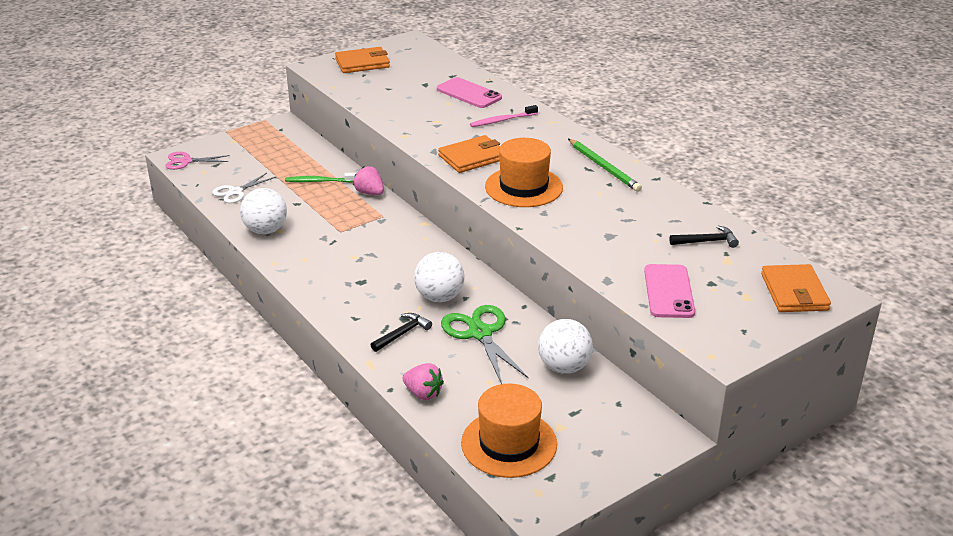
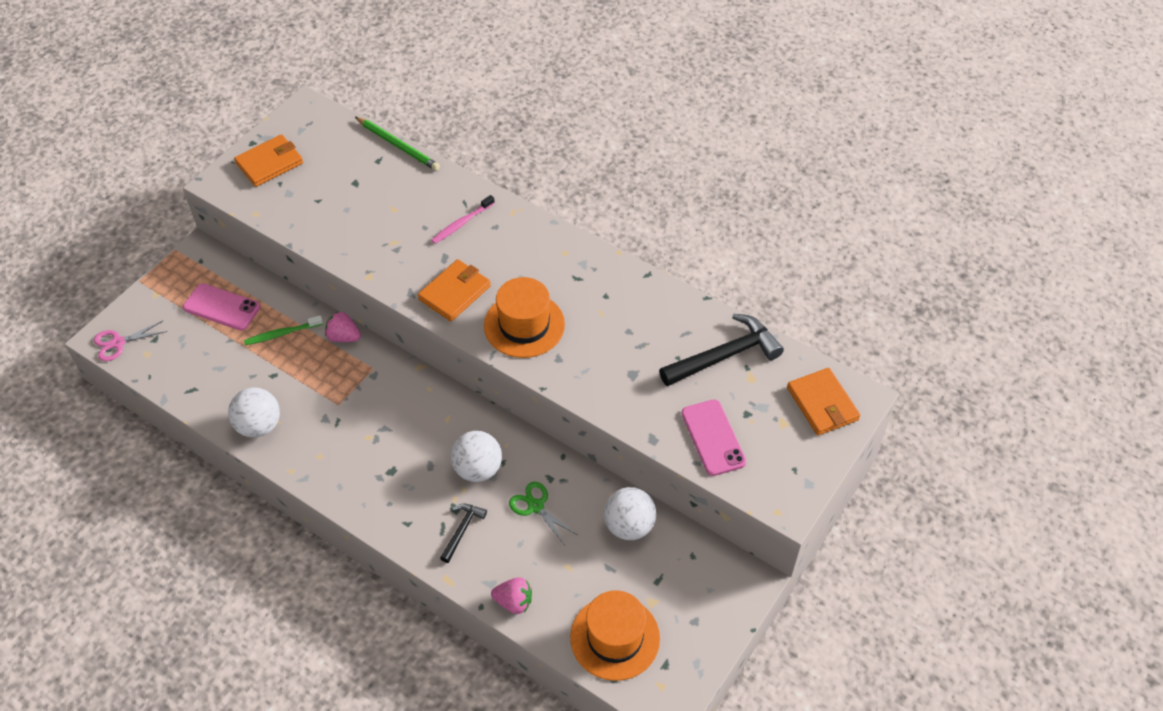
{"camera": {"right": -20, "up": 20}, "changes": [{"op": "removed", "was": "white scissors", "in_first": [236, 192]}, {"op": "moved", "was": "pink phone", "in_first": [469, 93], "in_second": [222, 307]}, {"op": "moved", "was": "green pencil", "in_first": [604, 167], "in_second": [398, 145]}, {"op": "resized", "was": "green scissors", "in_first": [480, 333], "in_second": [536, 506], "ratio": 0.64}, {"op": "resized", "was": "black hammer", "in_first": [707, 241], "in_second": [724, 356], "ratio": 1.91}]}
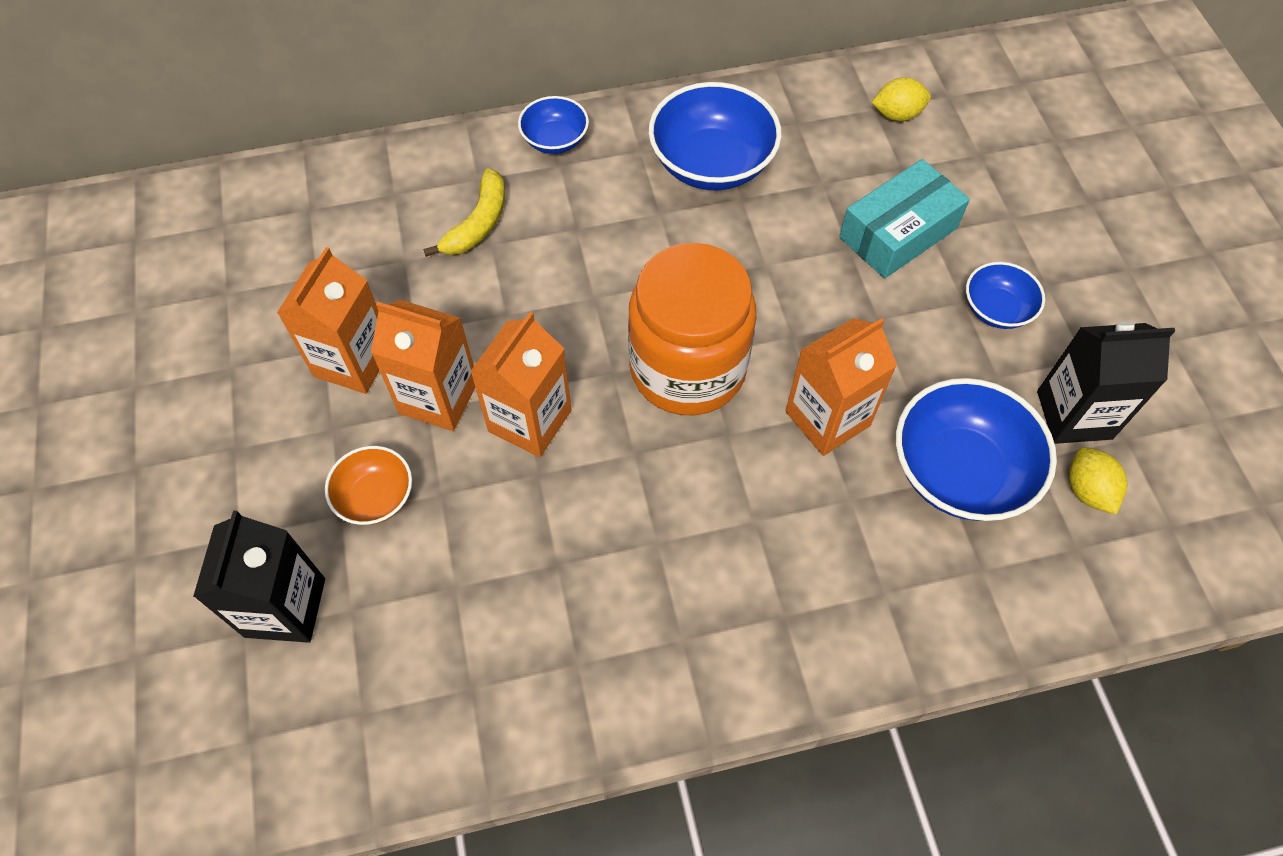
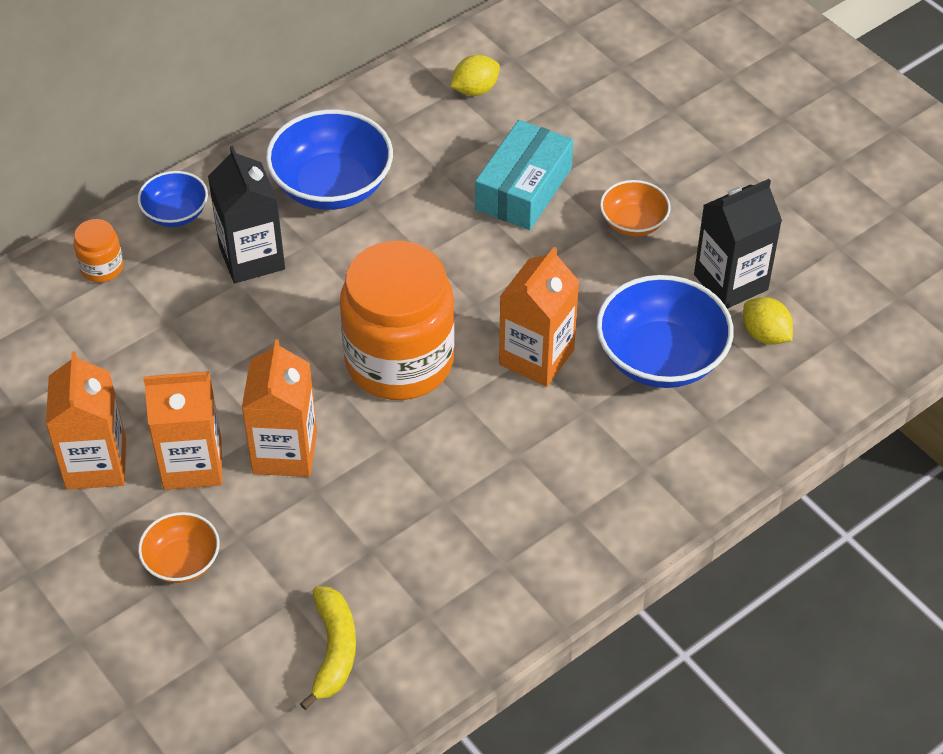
{"camera": {"right": -25, "up": -10}, "changes": [{"op": "added", "now": "orange jar", "in_second": [102, 267]}, {"op": "moved", "was": "black carton", "in_first": [285, 607], "in_second": [252, 258]}, {"op": "moved", "was": "yellow banana", "in_first": [478, 223], "in_second": [334, 650]}, {"op": "recoloured", "was": "blue bowl", "now": "orange bowl", "in_first": [996, 309], "in_second": [633, 222]}]}
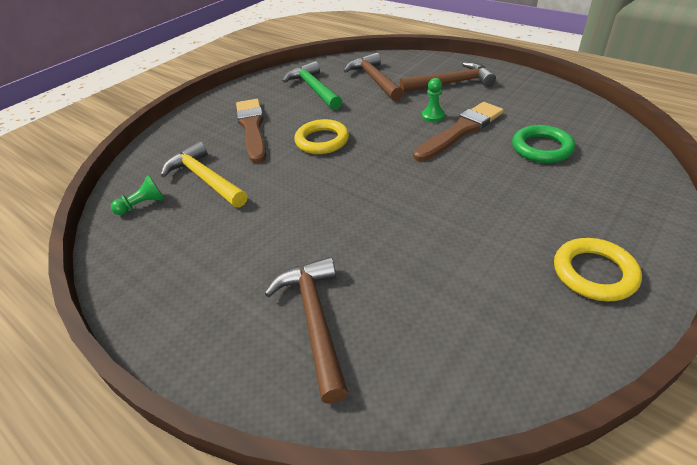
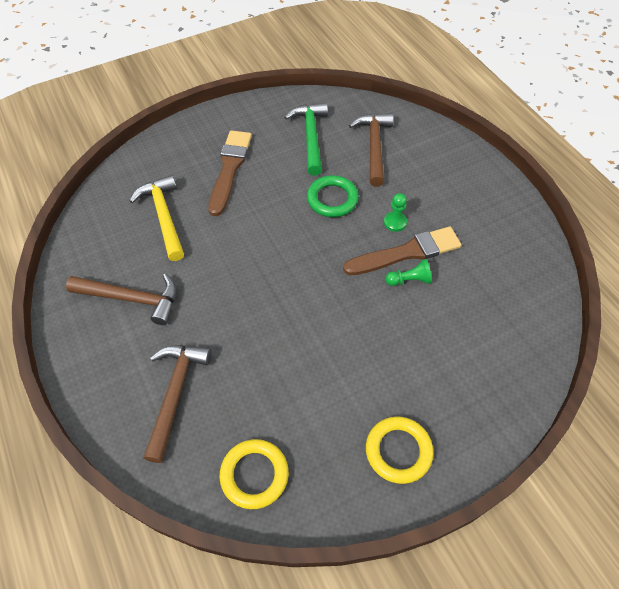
{"camera": {"right": 20, "up": 15}, "changes": [{"op": "moved", "was": "green pawn", "in_first": [142, 205], "in_second": [409, 280]}, {"op": "moved", "was": "yellow ring", "in_first": [322, 141], "in_second": [254, 475]}, {"op": "moved", "was": "brown hammer", "in_first": [451, 83], "in_second": [131, 298]}, {"op": "moved", "was": "green ring", "in_first": [541, 148], "in_second": [332, 199]}]}
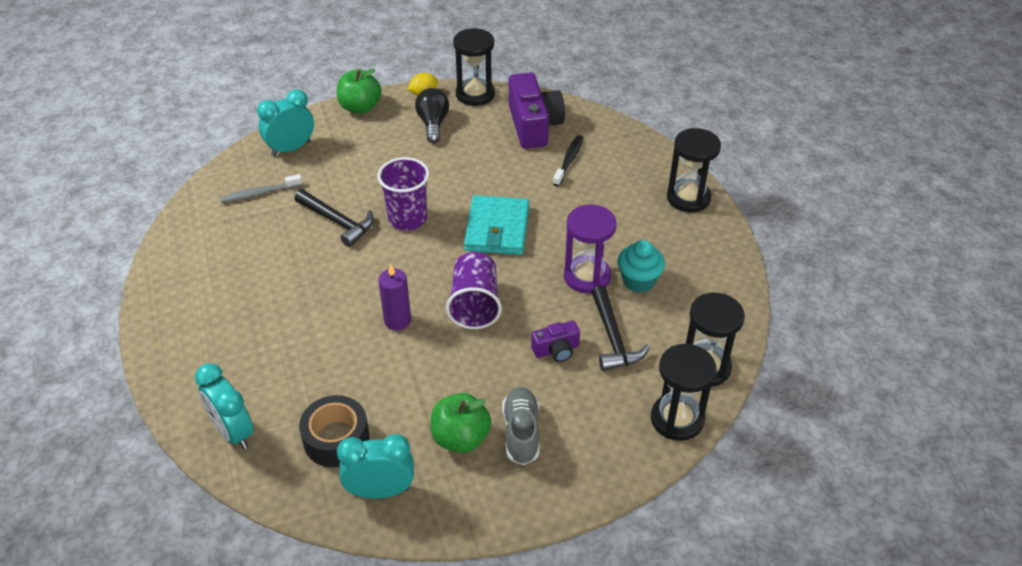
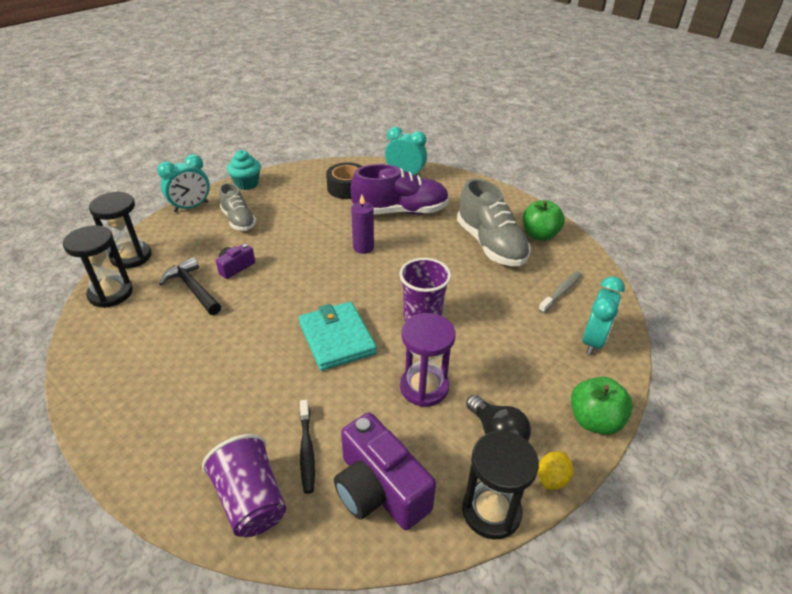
{"camera": {"right": 150, "up": -5}, "changes": [{"op": "removed", "was": "black hammer", "in_first": [338, 222]}, {"op": "removed", "was": "black hourglass", "in_first": [688, 198]}, {"op": "added", "now": "purple shoe", "in_second": [400, 211]}, {"op": "added", "now": "grey shoe", "in_second": [490, 245]}, {"op": "moved", "was": "turquoise clock", "in_first": [380, 491], "in_second": [191, 207]}, {"op": "moved", "was": "green apple", "in_first": [461, 438], "in_second": [539, 235]}, {"op": "moved", "was": "purple cup", "in_first": [474, 304], "in_second": [251, 500]}, {"op": "moved", "was": "purple hourglass", "in_first": [587, 276], "in_second": [424, 387]}, {"op": "moved", "was": "turquoise cupcake", "in_first": [638, 280], "in_second": [246, 184]}]}
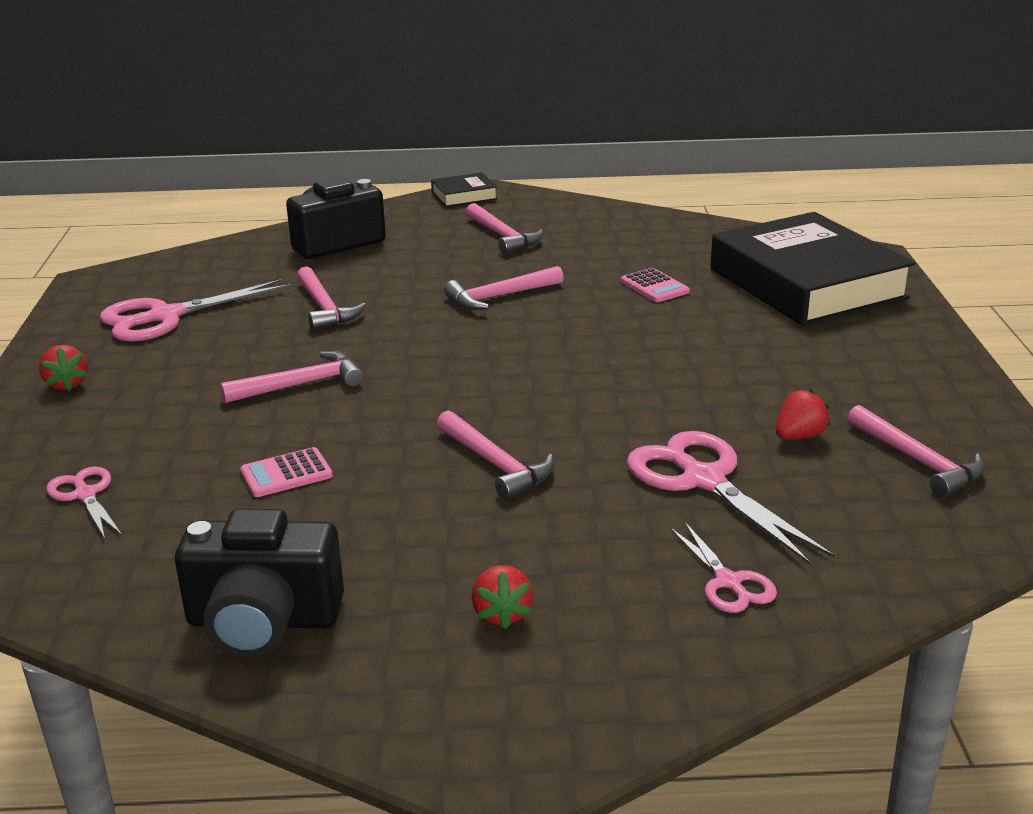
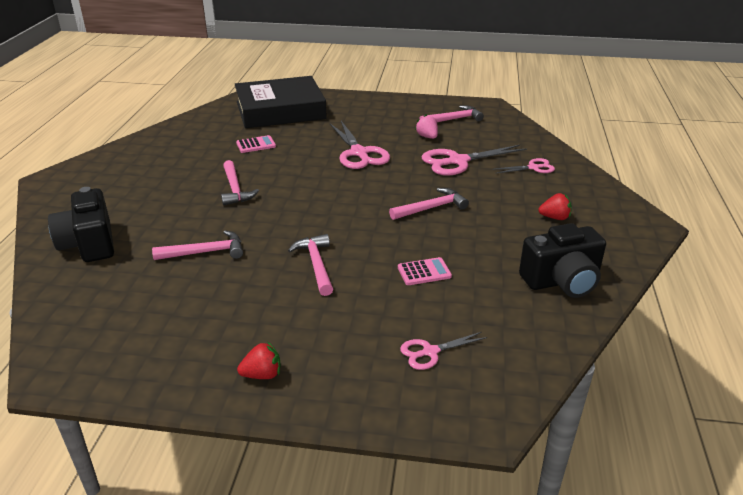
{"camera": {"right": -80, "up": 5}, "changes": [{"op": "removed", "was": "black book", "in_first": [464, 196]}, {"op": "removed", "was": "pink hammer", "in_first": [502, 236]}, {"op": "moved", "was": "pink scissors", "in_first": [165, 317], "in_second": [359, 153]}, {"op": "recoloured", "was": "red strawberry", "now": "pink strawberry", "in_first": [799, 436], "in_second": [427, 137]}, {"op": "turned", "was": "black camera", "in_first": [263, 621], "in_second": [562, 281], "clockwise": 60}, {"op": "turned", "was": "pink calculator", "in_first": [286, 474], "in_second": [424, 272], "clockwise": -90}]}
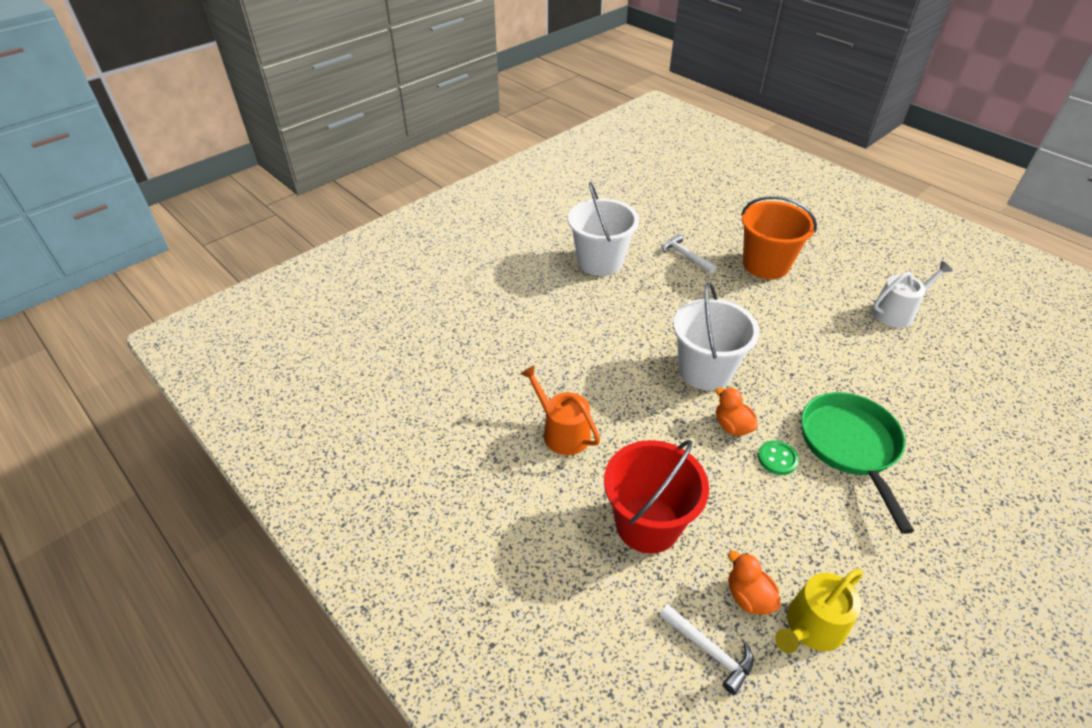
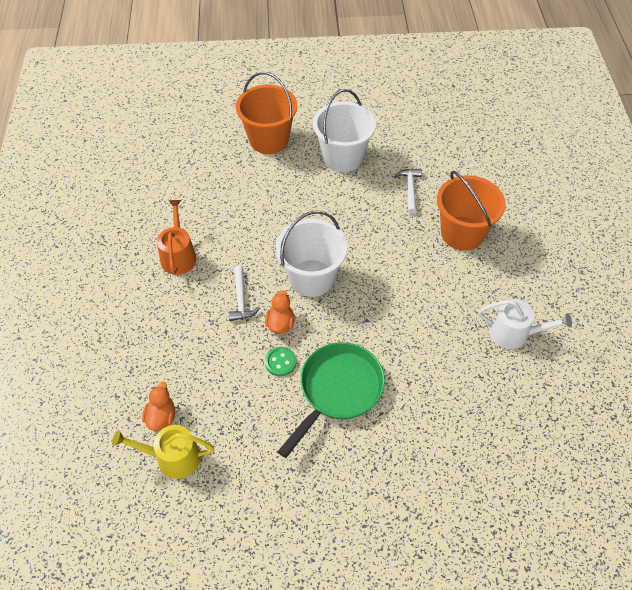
{"camera": {"right": 40, "up": 10}, "changes": [{"op": "removed", "was": "red bucket", "in_first": [647, 524]}, {"op": "added", "now": "orange bucket", "in_second": [269, 140]}, {"op": "moved", "was": "white hammer", "in_first": [709, 651], "in_second": [241, 299]}]}
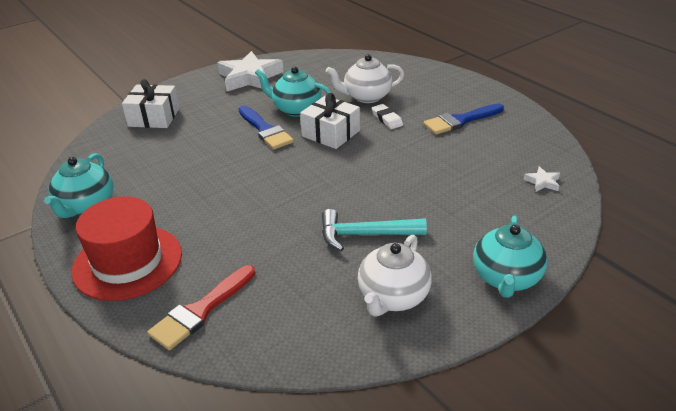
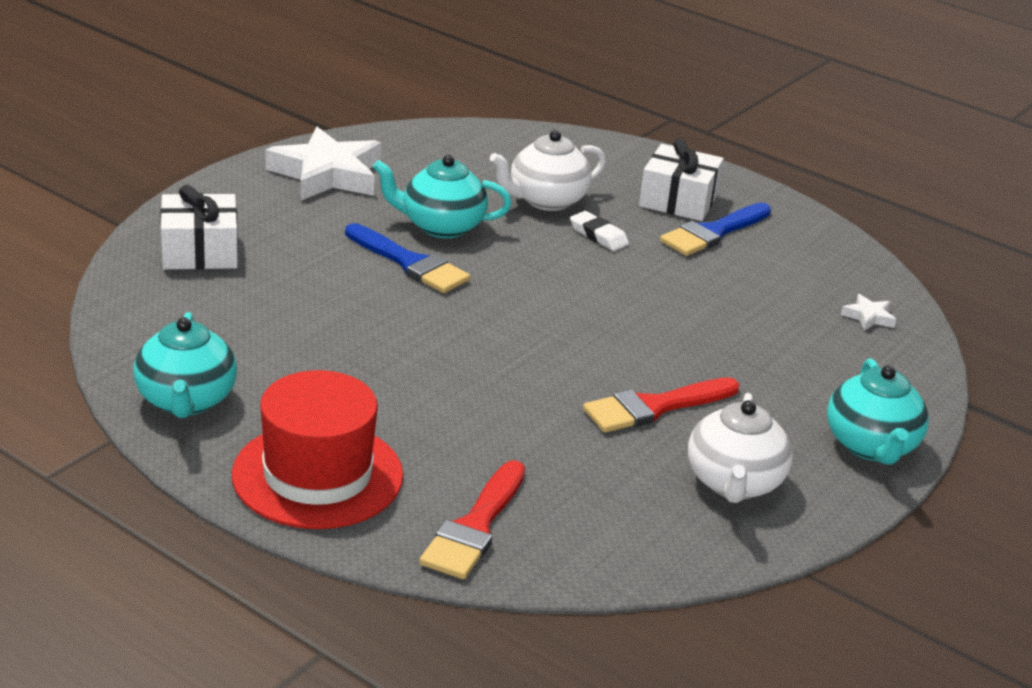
{"camera": {"right": -20, "up": -5}, "changes": [{"op": "moved", "was": "white gift", "in_first": [330, 133], "in_second": [678, 200]}, {"op": "replaced", "was": "turquoise hammer", "now": "red brush", "in_first": [365, 235], "in_second": [654, 407]}]}
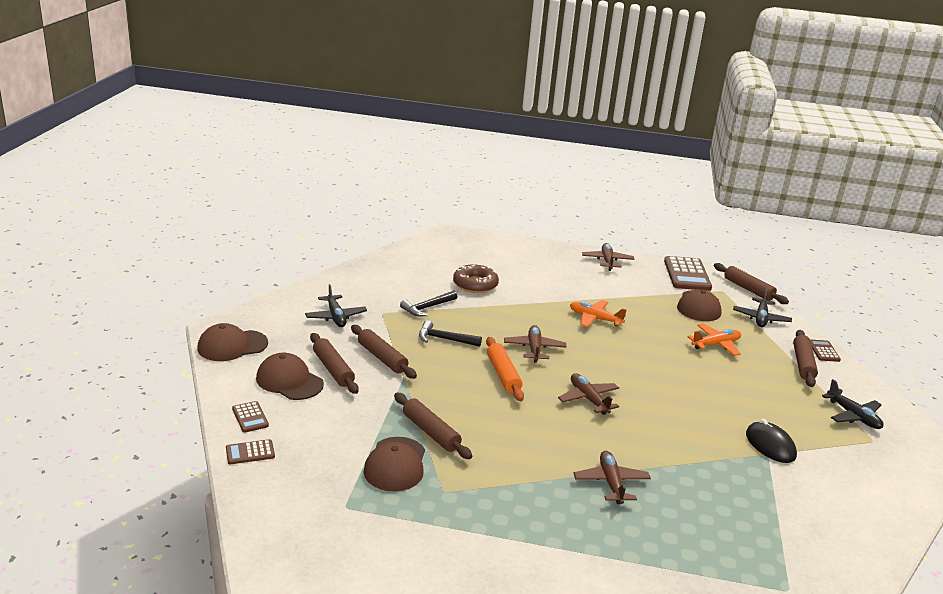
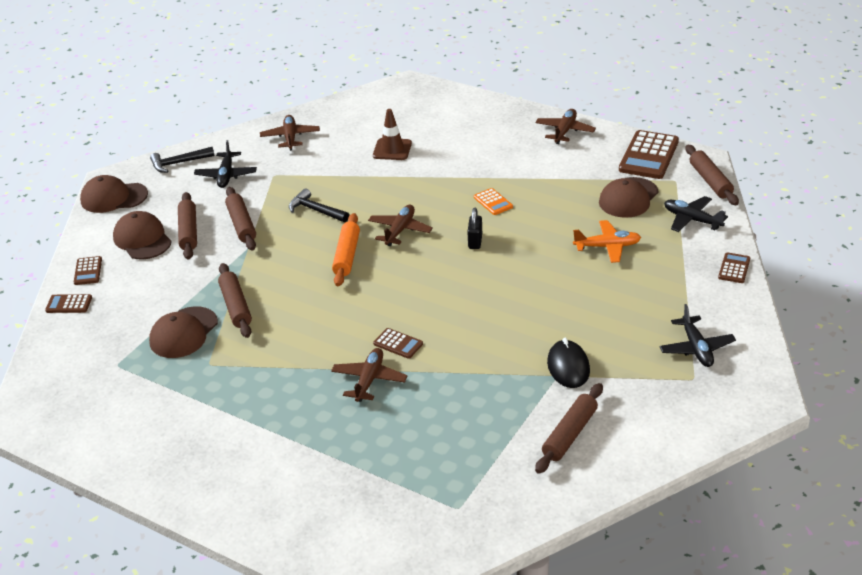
{"camera": {"right": 25, "up": 10}, "changes": [{"op": "added", "now": "brown calculator", "in_second": [398, 344]}, {"op": "added", "now": "black padlock", "in_second": [475, 241]}, {"op": "moved", "was": "black hammer", "in_first": [427, 308], "in_second": [179, 163]}, {"op": "moved", "was": "brown plane", "in_first": [588, 399], "in_second": [290, 137]}, {"op": "moved", "was": "brown rolling pin", "in_first": [803, 364], "in_second": [570, 434]}, {"op": "replaced", "was": "brown donut", "now": "brown traffic cone", "in_first": [475, 284], "in_second": [392, 149]}, {"op": "replaced", "was": "orange plane", "now": "orange calculator", "in_first": [595, 319], "in_second": [493, 202]}, {"op": "turned", "was": "black plane", "in_first": [761, 318], "in_second": [692, 220], "clockwise": 90}]}
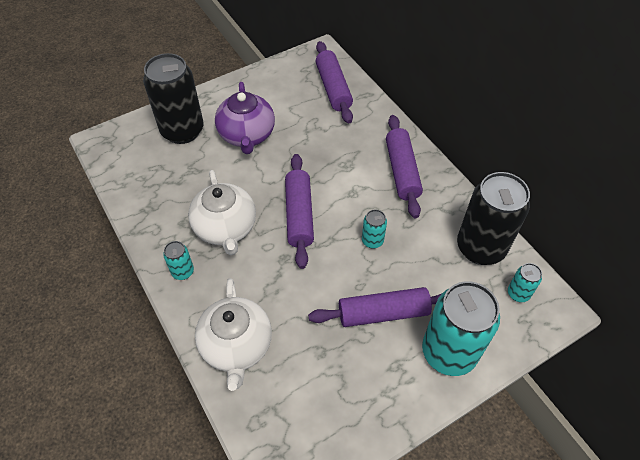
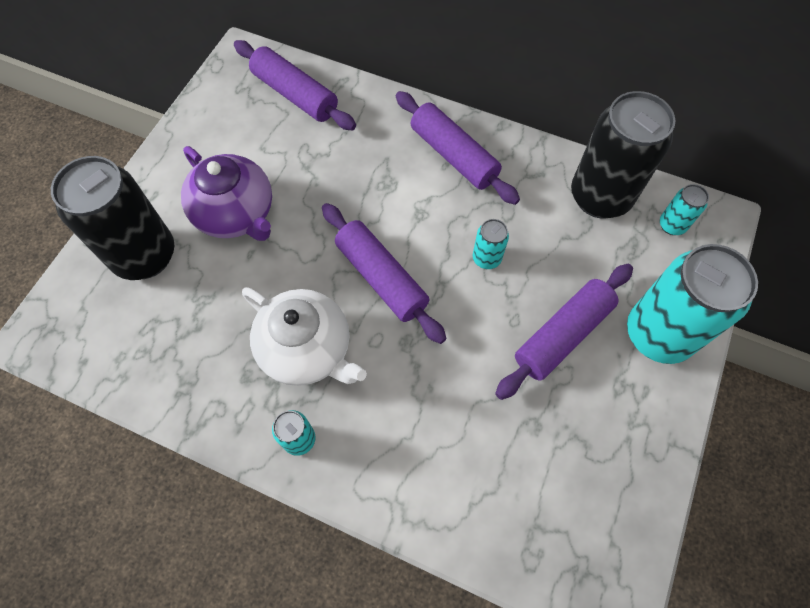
{"camera": {"right": -35, "up": 10}, "changes": [{"op": "removed", "was": "white teapot", "in_first": [236, 346]}]}
